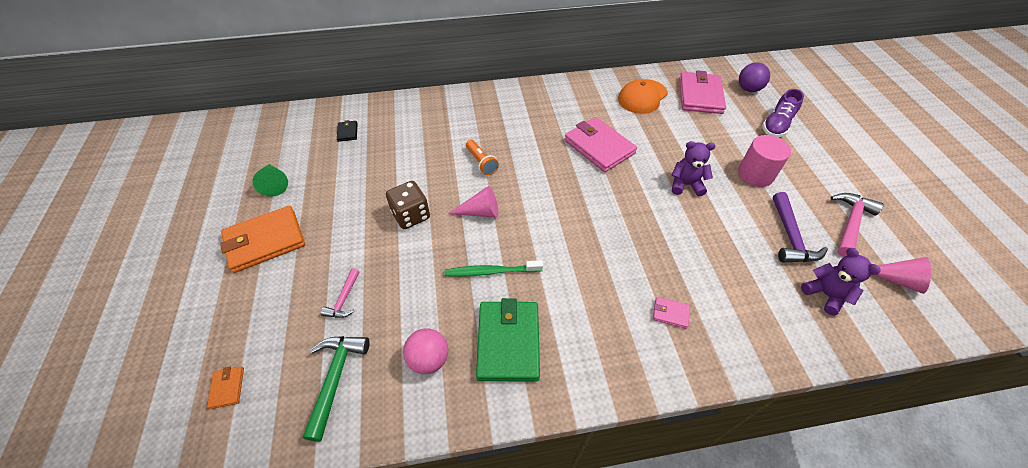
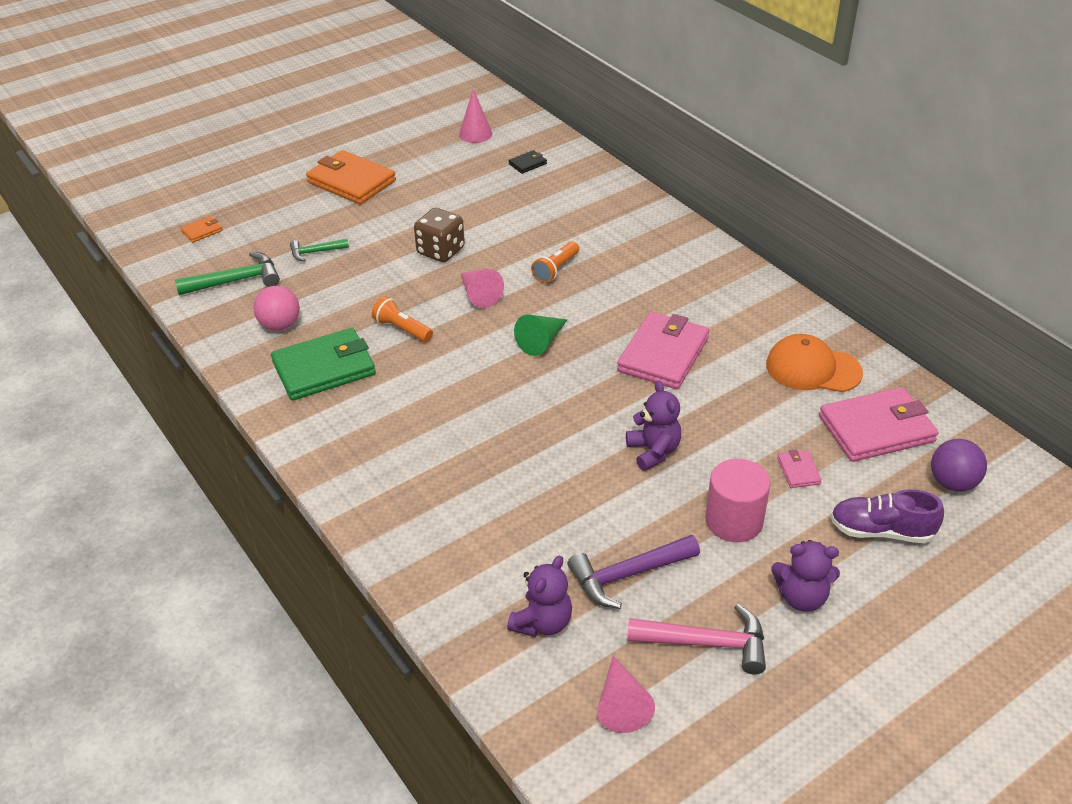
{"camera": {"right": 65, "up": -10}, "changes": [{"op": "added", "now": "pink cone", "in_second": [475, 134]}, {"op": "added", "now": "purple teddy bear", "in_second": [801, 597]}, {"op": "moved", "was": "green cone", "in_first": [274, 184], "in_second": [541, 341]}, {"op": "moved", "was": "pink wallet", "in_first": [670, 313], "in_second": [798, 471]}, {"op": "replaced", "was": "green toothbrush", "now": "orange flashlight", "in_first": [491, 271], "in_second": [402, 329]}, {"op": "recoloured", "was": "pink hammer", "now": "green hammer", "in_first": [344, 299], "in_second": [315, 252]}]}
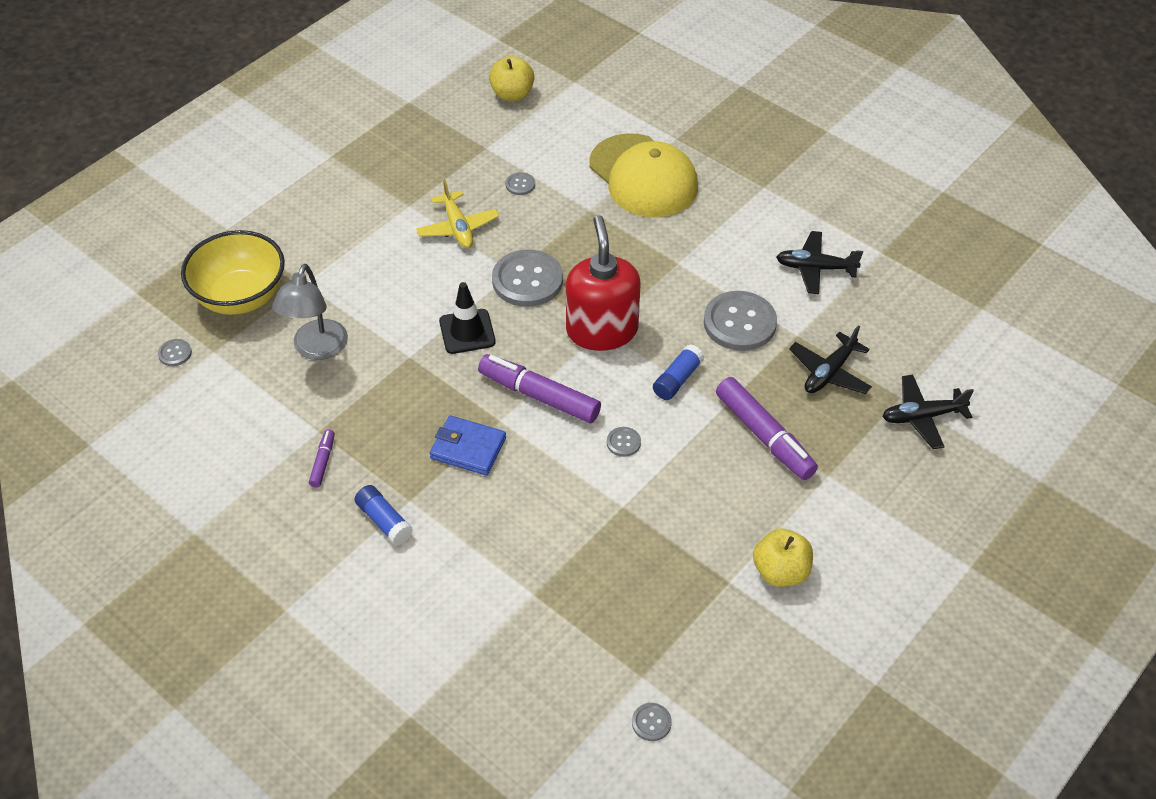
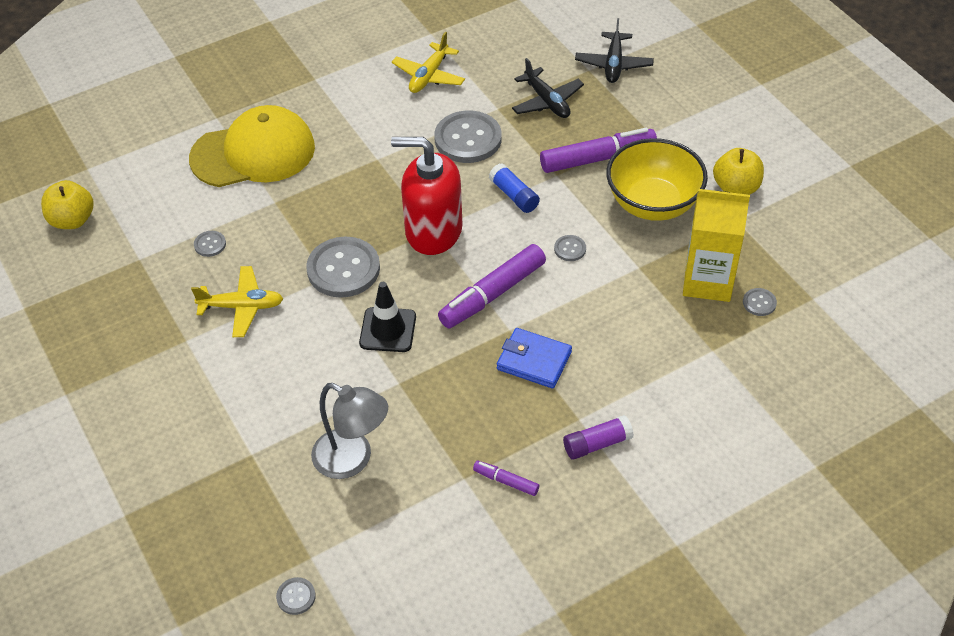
{"camera": {"right": -70, "up": 0}, "changes": [{"op": "added", "now": "yellow carton", "in_second": [708, 281]}, {"op": "moved", "was": "yellow bowl", "in_first": [241, 297], "in_second": [653, 204]}, {"op": "moved", "was": "grey button", "in_first": [651, 722], "in_second": [759, 303]}, {"op": "recoloured", "was": "blue glue stick", "now": "purple glue stick", "in_first": [384, 521], "in_second": [597, 444]}, {"op": "recoloured", "was": "black plane", "now": "yellow plane", "in_first": [815, 268], "in_second": [429, 76]}, {"op": "turned", "was": "blue wallet", "in_first": [468, 448], "in_second": [534, 361], "clockwise": 75}]}
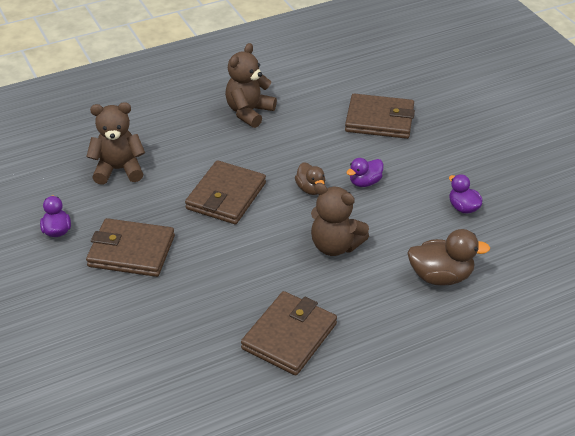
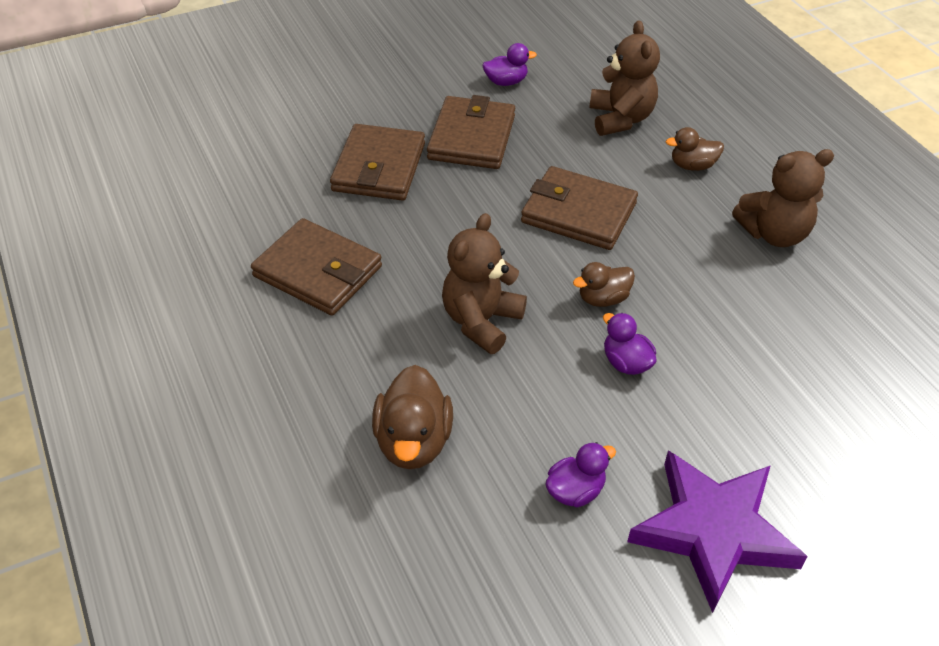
{"camera": {"right": 90, "up": 5}, "changes": [{"op": "added", "now": "purple star", "in_second": [713, 531]}, {"op": "added", "now": "brown duck", "in_second": [692, 166]}, {"op": "moved", "was": "brown wallet", "in_first": [379, 120], "in_second": [379, 167]}, {"op": "turned", "was": "brown teddy bear", "in_first": [249, 112], "in_second": [774, 234], "clockwise": 135}]}
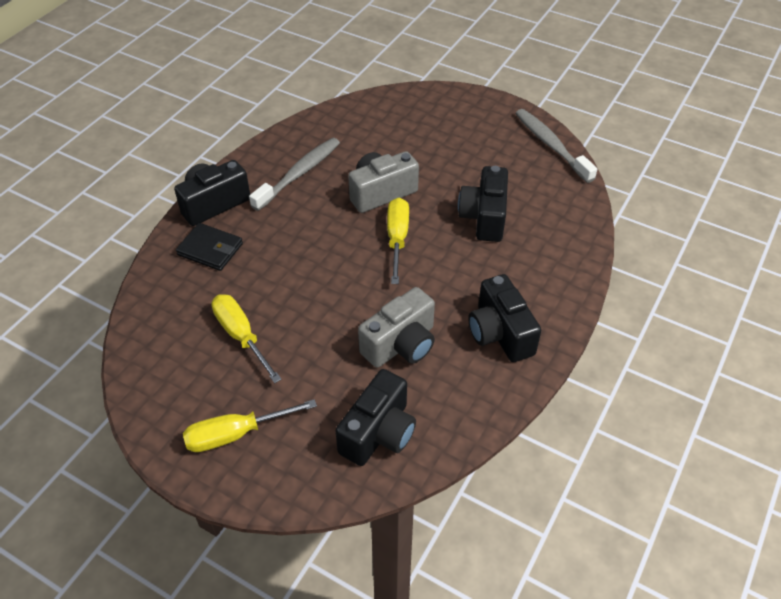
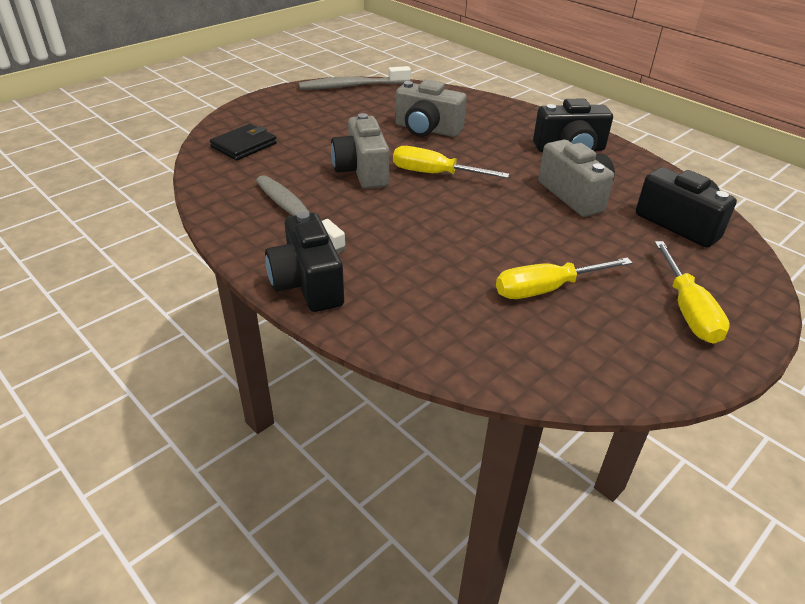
{"camera": {"right": -75, "up": -10}, "changes": [{"op": "moved", "was": "black wallet", "in_first": [210, 249], "in_second": [244, 145]}, {"op": "recoloured", "was": "black camera", "now": "grey camera", "in_first": [484, 217], "in_second": [427, 129]}]}
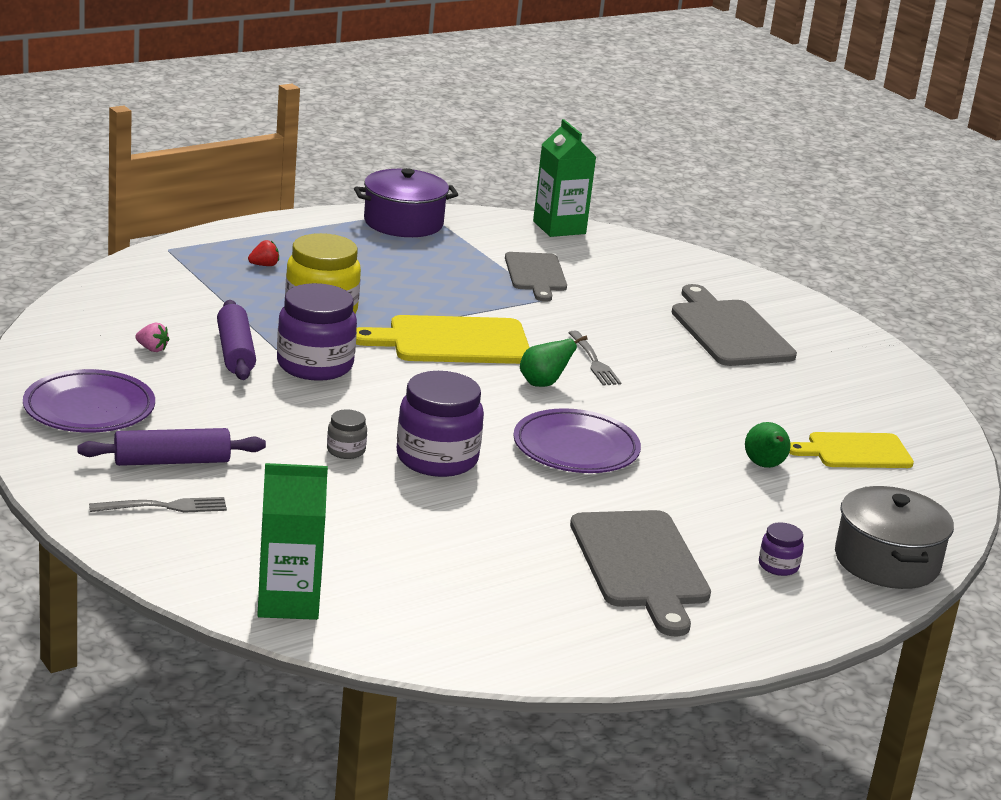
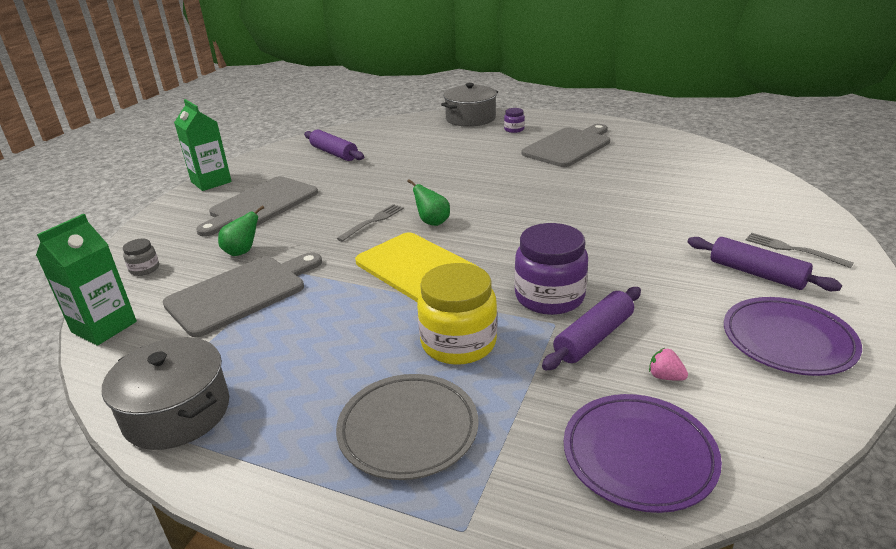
{"camera": {"right": -120, "up": 5}, "changes": [{"op": "removed", "was": "purple jar", "in_first": [437, 459]}, {"op": "removed", "was": "yellow cutting board", "in_first": [855, 451]}, {"op": "added", "now": "purple rolling pin", "in_second": [334, 153]}, {"op": "moved", "was": "green carton", "in_first": [288, 602], "in_second": [211, 182]}, {"op": "moved", "was": "grey jar", "in_first": [346, 450], "in_second": [144, 269]}, {"op": "moved", "was": "purple plate", "in_first": [575, 449], "in_second": [639, 456]}, {"op": "moved", "was": "green pear", "in_first": [765, 466], "in_second": [242, 252]}, {"op": "replaced", "was": "red strawberry", "now": "grey plate", "in_first": [264, 265], "in_second": [408, 430]}, {"op": "recoloured", "was": "purple pot", "now": "grey pot", "in_first": [403, 222], "in_second": [177, 412]}, {"op": "turned", "was": "pink strawberry", "in_first": [152, 349], "in_second": [665, 377], "clockwise": -45}, {"op": "resized", "was": "grey cutting board", "in_first": [536, 274], "in_second": [241, 293], "ratio": 1.52}]}
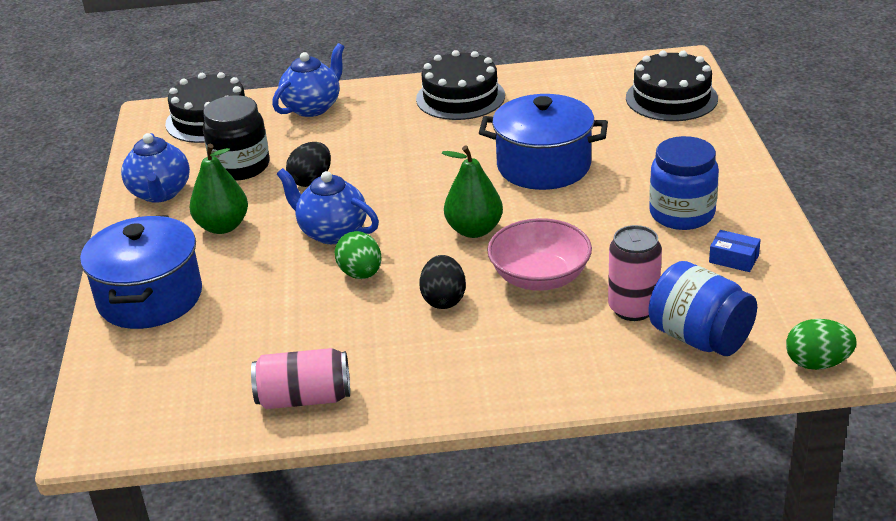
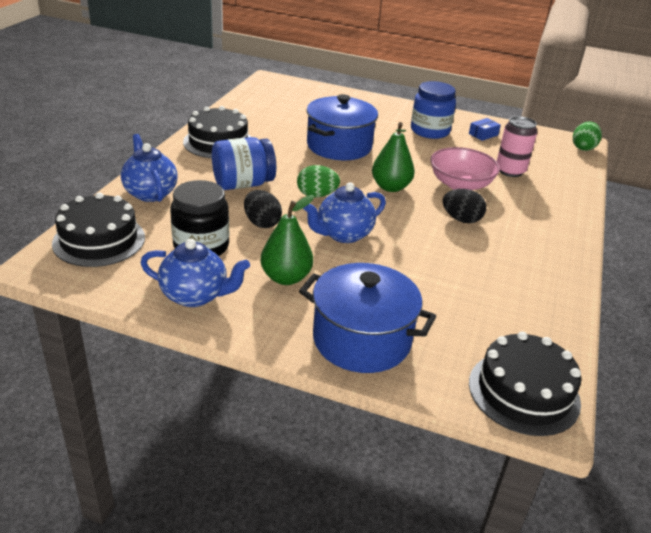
{"camera": {"right": -70, "up": 0}, "changes": [{"op": "removed", "was": "pink can", "in_first": [304, 398]}, {"op": "moved", "was": "green egg", "in_first": [361, 274], "in_second": [316, 195]}, {"op": "moved", "was": "black cake", "in_first": [671, 98], "in_second": [523, 392]}, {"op": "moved", "was": "blue jar", "in_first": [699, 338], "in_second": [243, 184]}]}
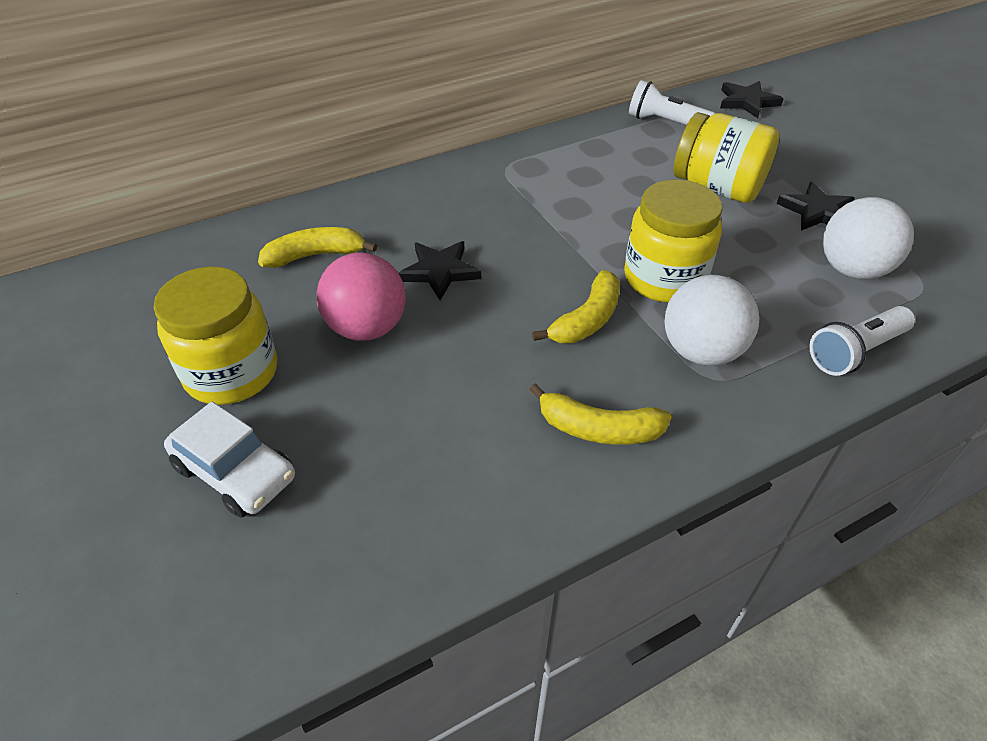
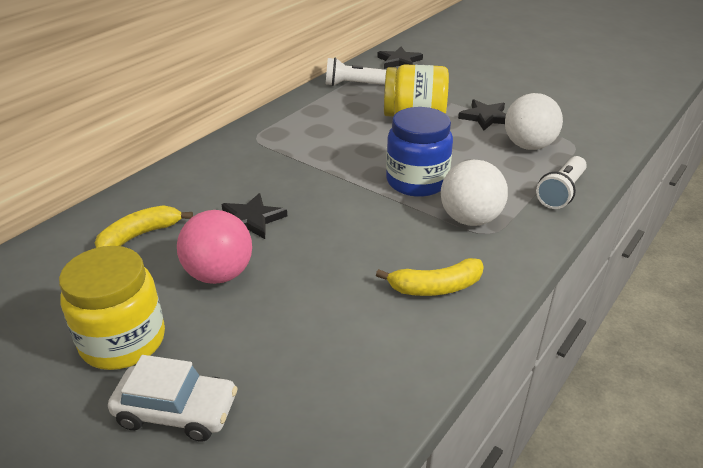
{"camera": {"right": -25, "up": -10}, "changes": [{"op": "removed", "was": "yellow banana", "in_first": [586, 320]}, {"op": "recoloured", "was": "yellow jar", "now": "blue jar", "in_first": [664, 278], "in_second": [417, 181]}]}
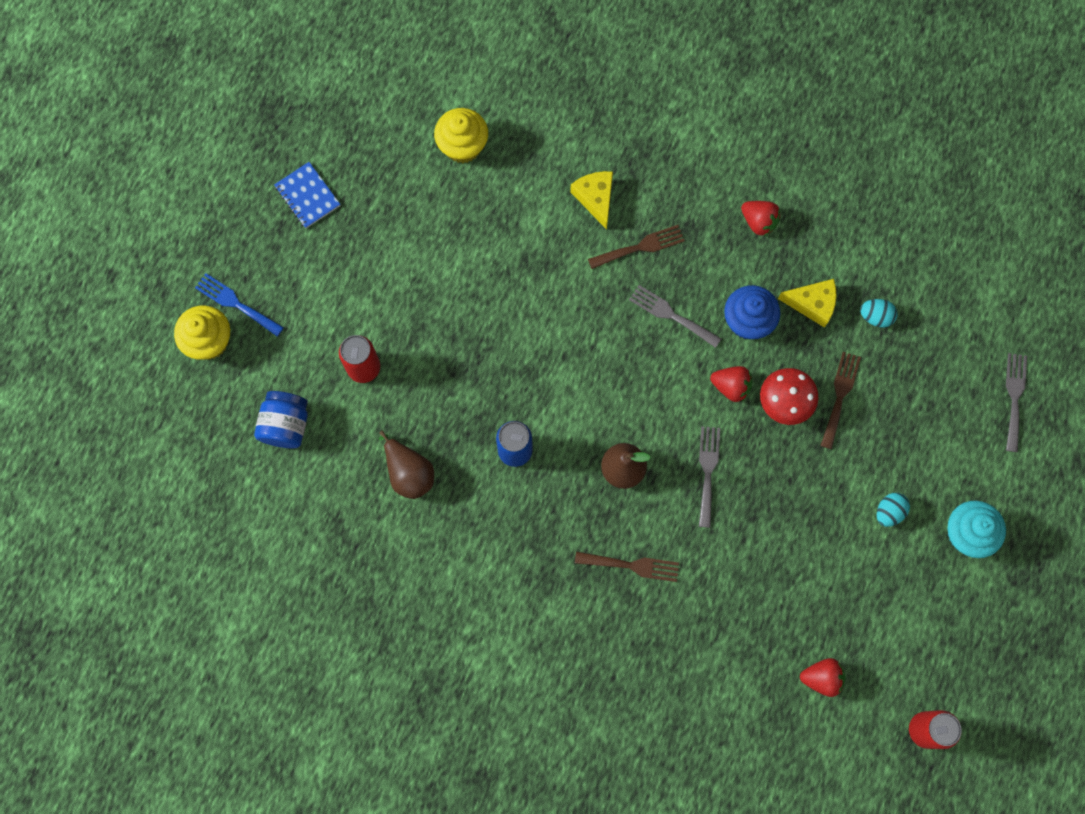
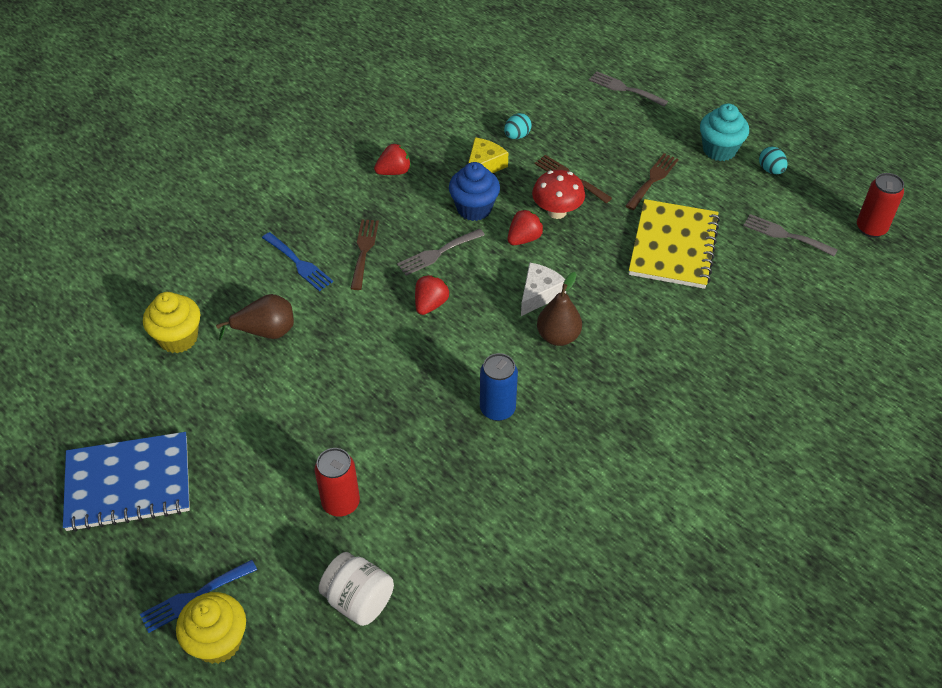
{"camera": {"right": -65, "up": -25}, "changes": [{"op": "added", "now": "white cheese", "in_second": [539, 294]}, {"op": "added", "now": "yellow notebook", "in_second": [673, 246]}, {"op": "moved", "was": "brown pear", "in_first": [409, 472], "in_second": [266, 332]}, {"op": "moved", "was": "brown fork", "in_first": [632, 565], "in_second": [653, 179]}, {"op": "moved", "was": "grey fork", "in_first": [708, 471], "in_second": [785, 235]}, {"op": "moved", "was": "red strawberry", "in_first": [821, 678], "in_second": [430, 304]}, {"op": "moved", "was": "turquoise egg", "in_first": [889, 512], "in_second": [770, 170]}, {"op": "replaced", "was": "yellow cheese", "now": "blue fork", "in_first": [595, 198], "in_second": [299, 264]}, {"op": "recoloured", "was": "blue jar", "now": "white jar", "in_first": [286, 425], "in_second": [358, 600]}, {"op": "resized", "was": "blue notebook", "in_first": [307, 196], "in_second": [128, 483], "ratio": 1.86}]}
